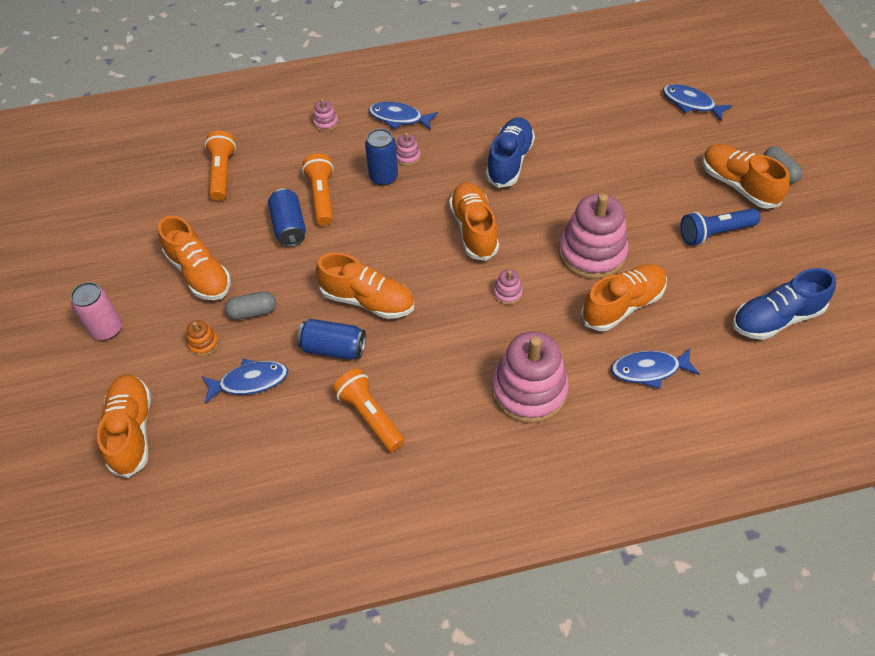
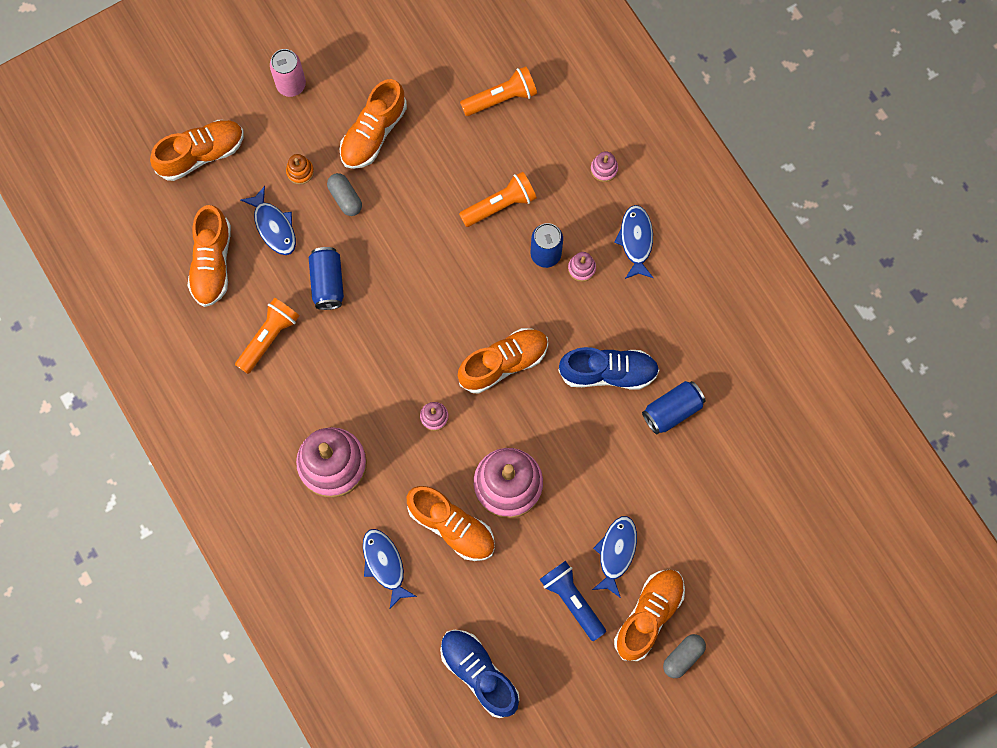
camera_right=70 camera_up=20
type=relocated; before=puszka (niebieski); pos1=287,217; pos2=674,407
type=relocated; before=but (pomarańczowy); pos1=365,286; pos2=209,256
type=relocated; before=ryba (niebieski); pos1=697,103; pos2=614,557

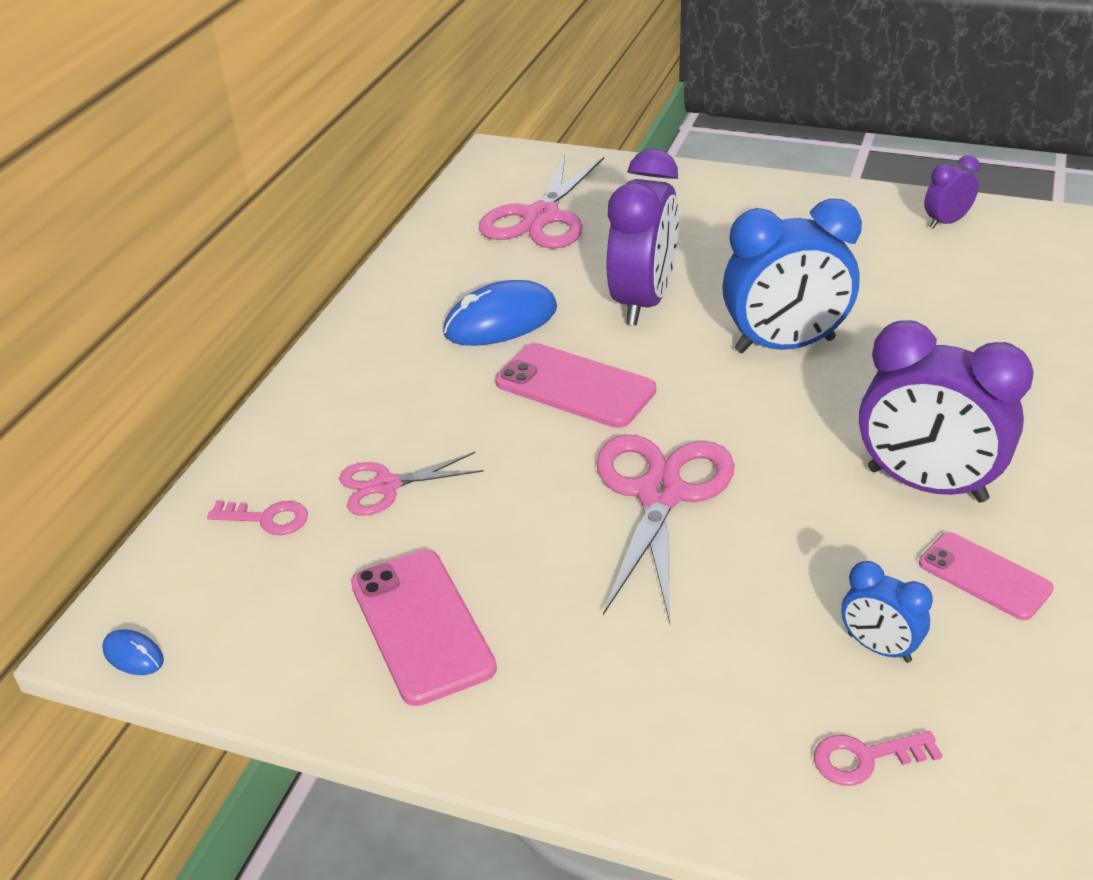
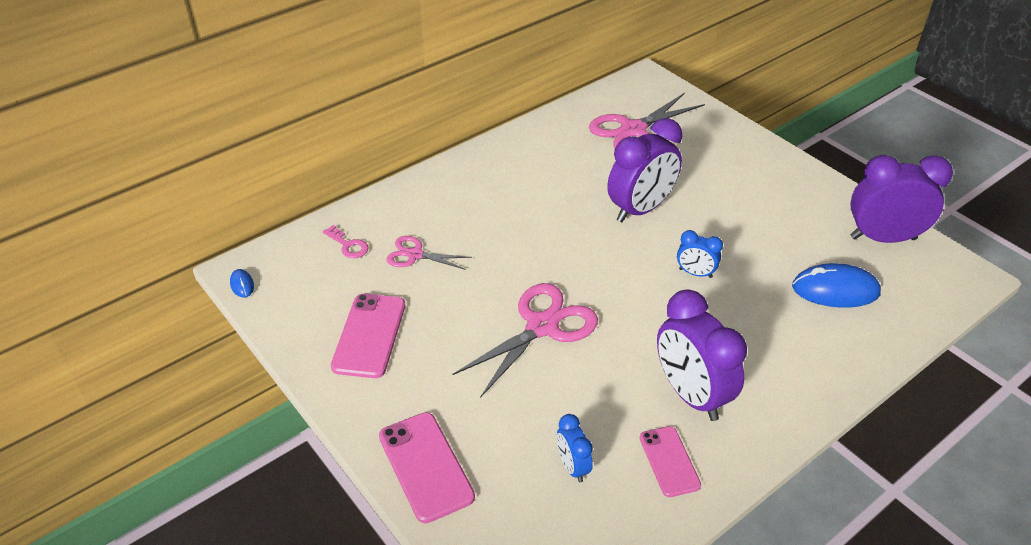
camera_right=30 camera_up=5
type=relocated; before=myszka (niebieski); pos1=500,313; pos2=836,285
type=relocated; before=telefon (różowy); pos1=575,385; pos2=427,467
type=size; before=budzik (niebieski); pos1=792,276; pos2=700,254; scale=0.49
type=missing; before=klucz (różowy); pos1=878,758
type=size; before=budzik (fioletowy); pos1=952,192; pos2=901,199; scale=2.02

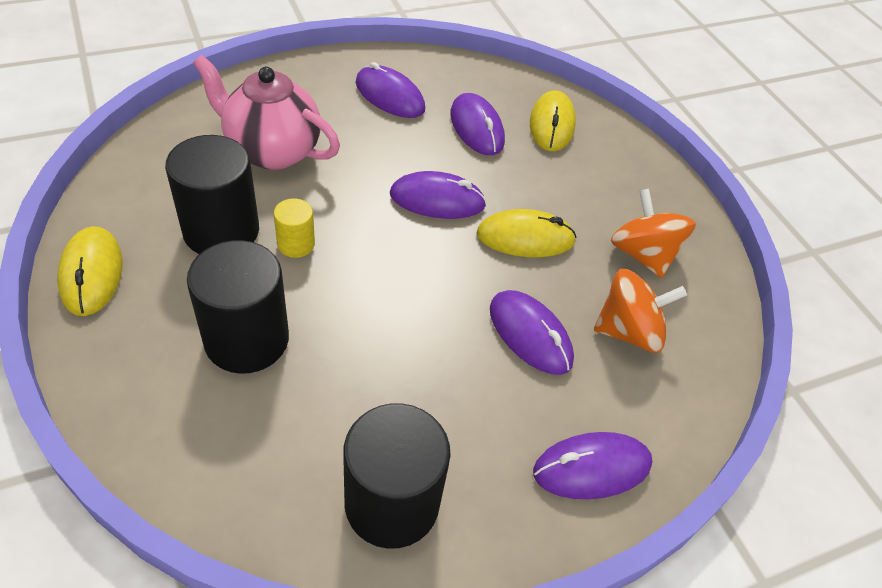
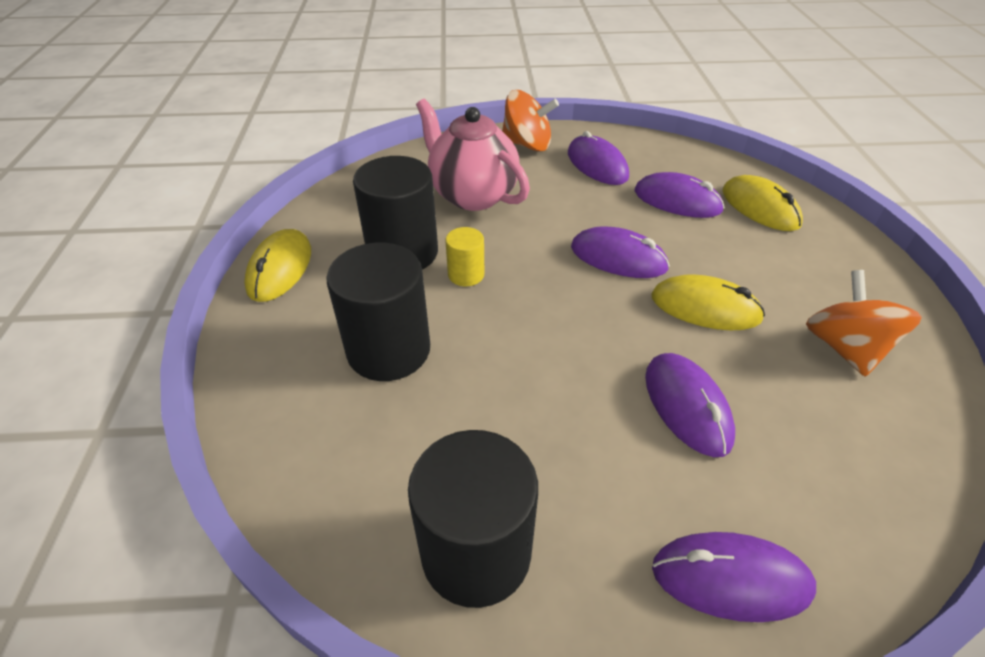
camera_right=25 camera_up=-5
type=spun; before=myszka (fioletowy); pos1=477,124; pos2=680,195; turn=-60
type=spun; before=myszka (żółty); pos1=553,120; pos2=763,203; turn=-60
type=relocated; before=bączek (pomarańczowy); pos1=640,311; pos2=530,120

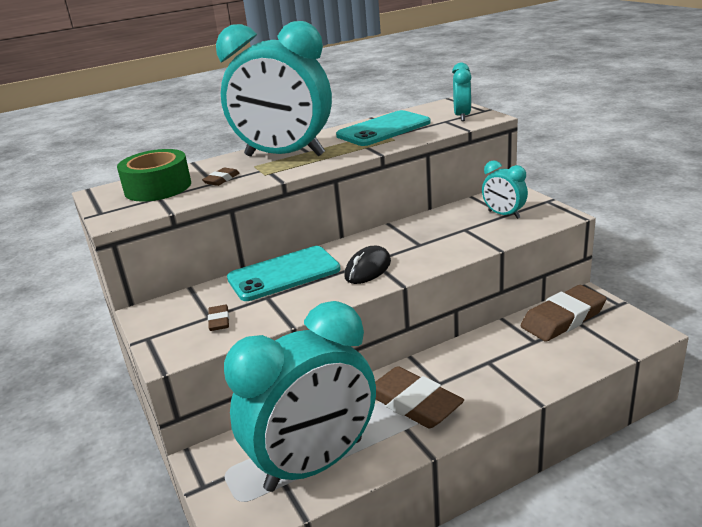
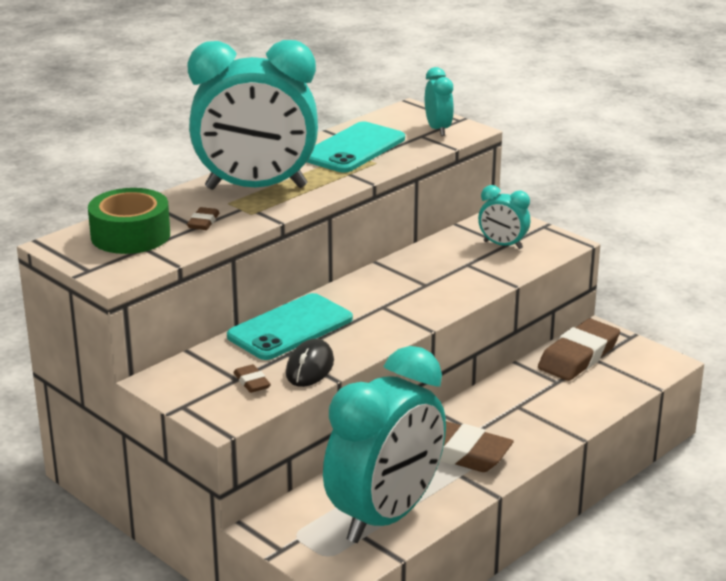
camera_right=-20 camera_up=0
type=relocated; before=myszka (czarny); pos1=367,265; pos2=310,363

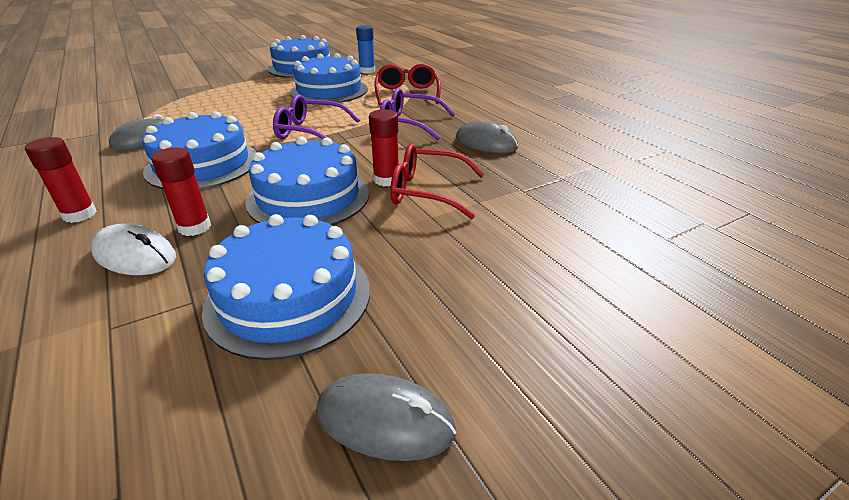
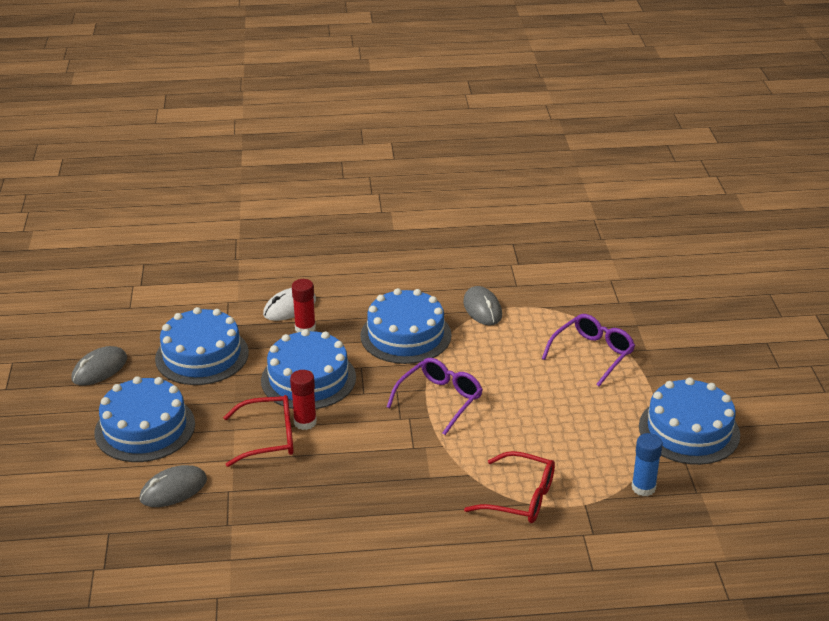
camera_right=115 camera_up=0
type=missing; before=klej w sztyfcie (czerwony); pos1=61,180
type=relocated; before=tort (niebieski); pos1=329,78; pos2=144,419
type=relocated; before=okulary (fioletowy); pos1=417,114; pos2=588,350
type=spun; before=okulary (czerwony); pos1=438,181; pos2=258,431; turn=45
type=relocated; before=myszka (szary); pos1=487,137; pos2=173,486

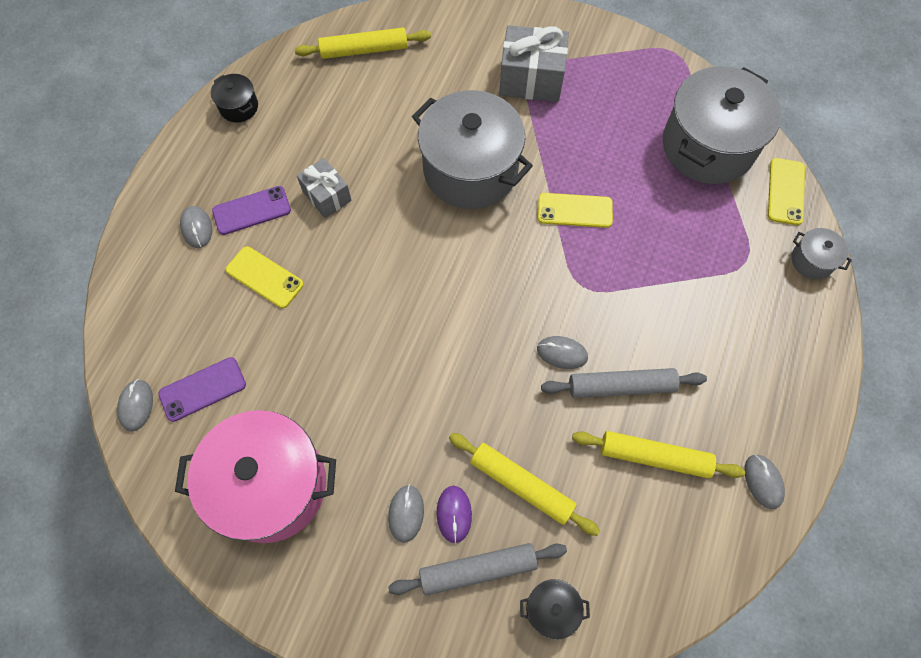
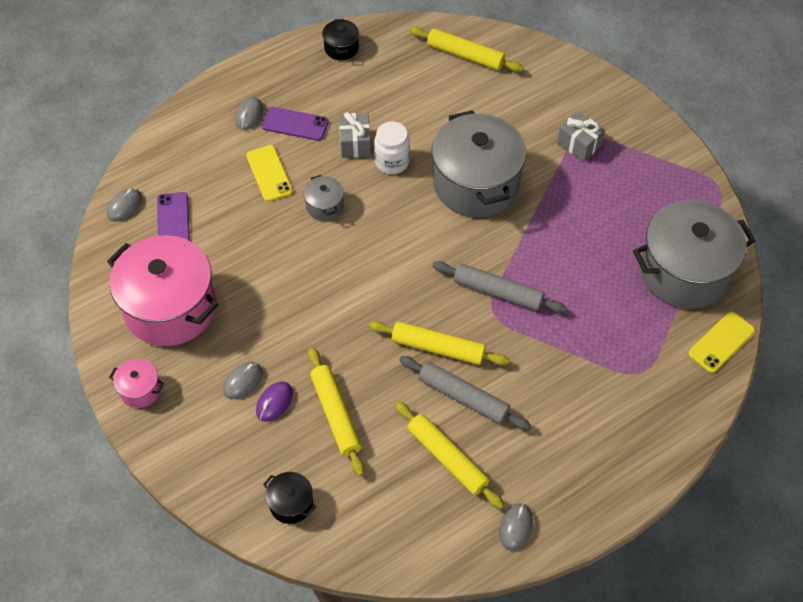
camera_right=35 camera_up=-10
type=spun; before=telefon (fioletowy); pos1=202,389; pos2=173,216; turn=75
type=relocated; before=wałek do ciasta (szary); pos1=477,569; pos2=500,287
type=size; before=prezent (szary); pos1=534,63; pos2=581,136; scale=0.62
type=exchanged; before=myszka (szary); after=wałek do ciasta (żółty); pos1=562,352; pos2=439,343
type=missing; before=telefon (żółty); pos1=575,210
type=relocated; before=garnek (szary); pos1=821,253; pos2=323,198
type=appeared; after=garnek (różowy); pos2=136,383
type=appeared; after=słoik (biały); pos2=392,148

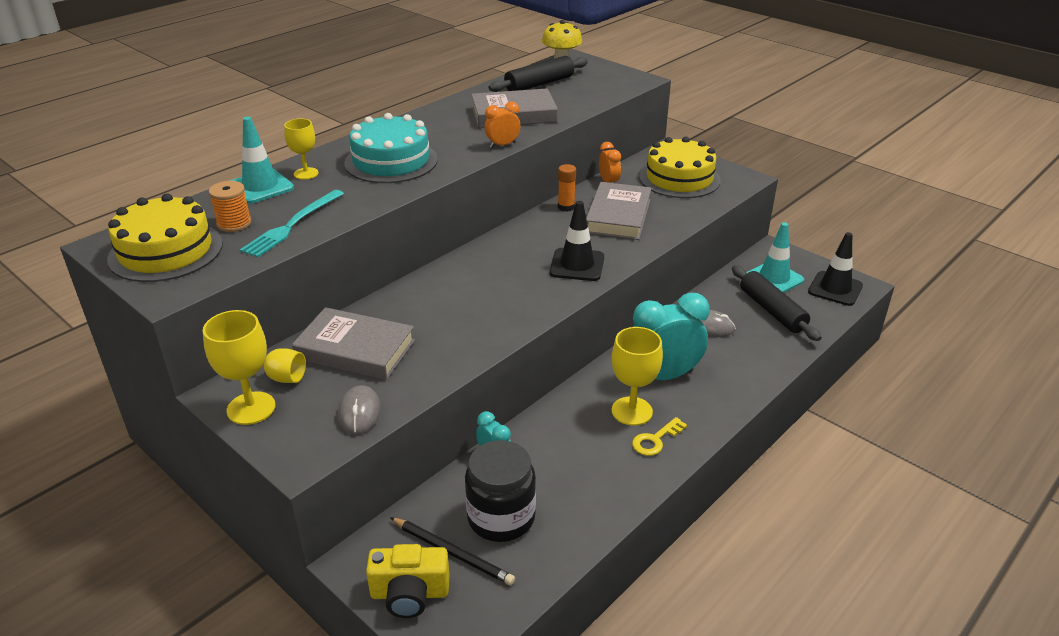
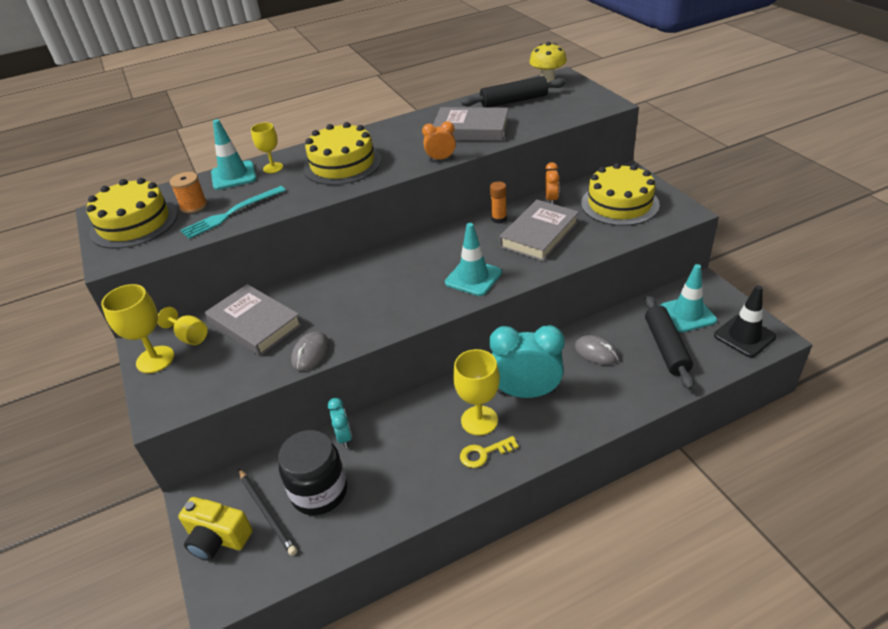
camera_right=25 camera_up=5
type=relocated; before=myszka (szary); pos1=359,410; pos2=310,351
type=colour; before=tort (turkusowy); after=tort (żółty); pos1=391,148; pos2=342,153
type=colour; before=pachołek (czarny); after=pachołek (turkusowy); pos1=576,241; pos2=473,259

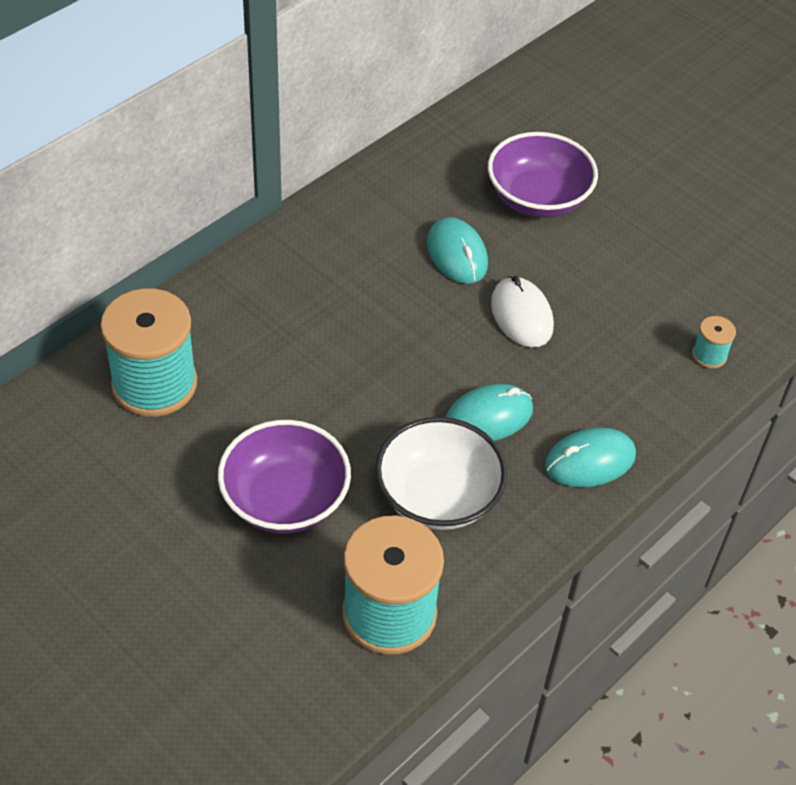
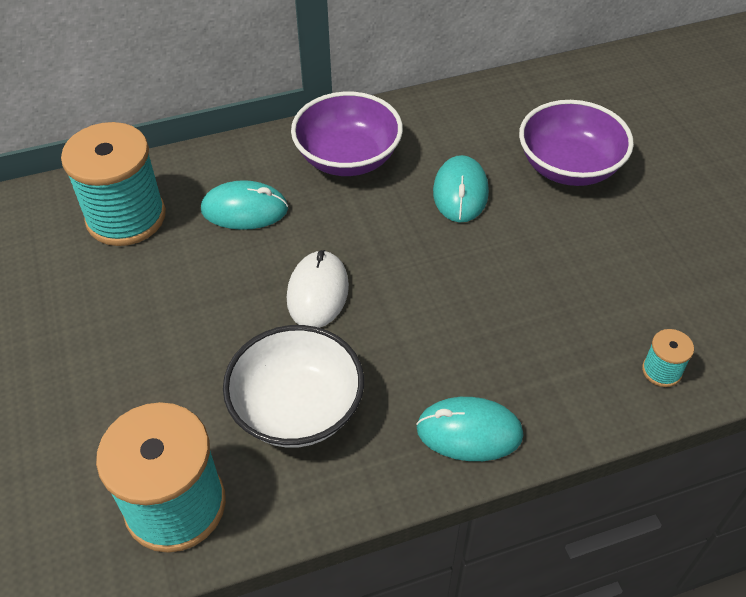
camera_right=30 camera_up=0
type=relocated; before=miska (fioletowy); pos1=284,477; pos2=347,134
type=relocated; before=myszka (turkusowy); pos1=489,412; pos2=244,205
type=relocated; before=myszka (biały); pos1=522,312; pos2=318,289

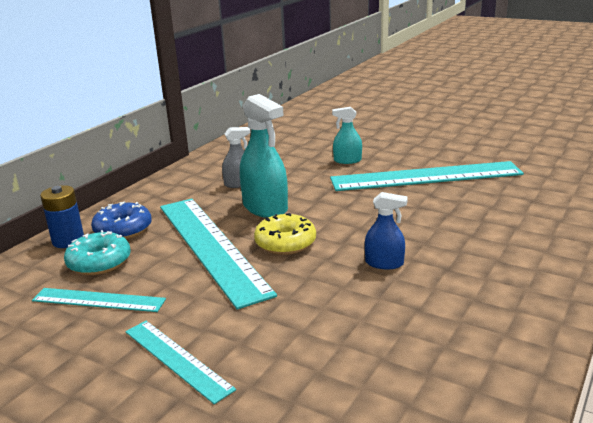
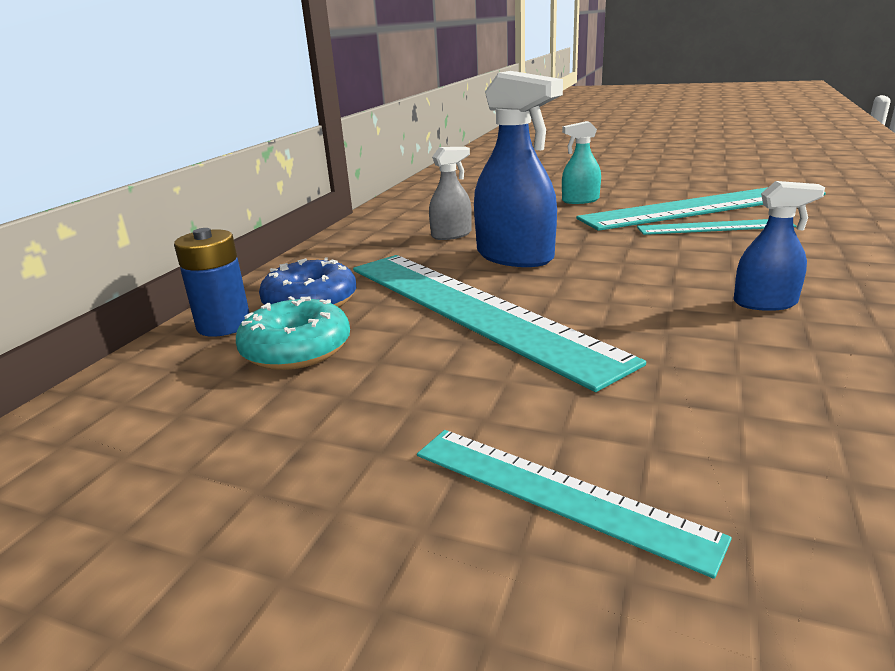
camera_right=-10 camera_up=0
type=relocated; before=linijka (turkusowy); pos1=99,300; pos2=716,227
type=colour; before=spryskiwacz (turkusowy); after=spryskiwacz (niebieski); pos1=264,156; pos2=518,169
type=missing; before=donut (żółty); pos1=285,234

